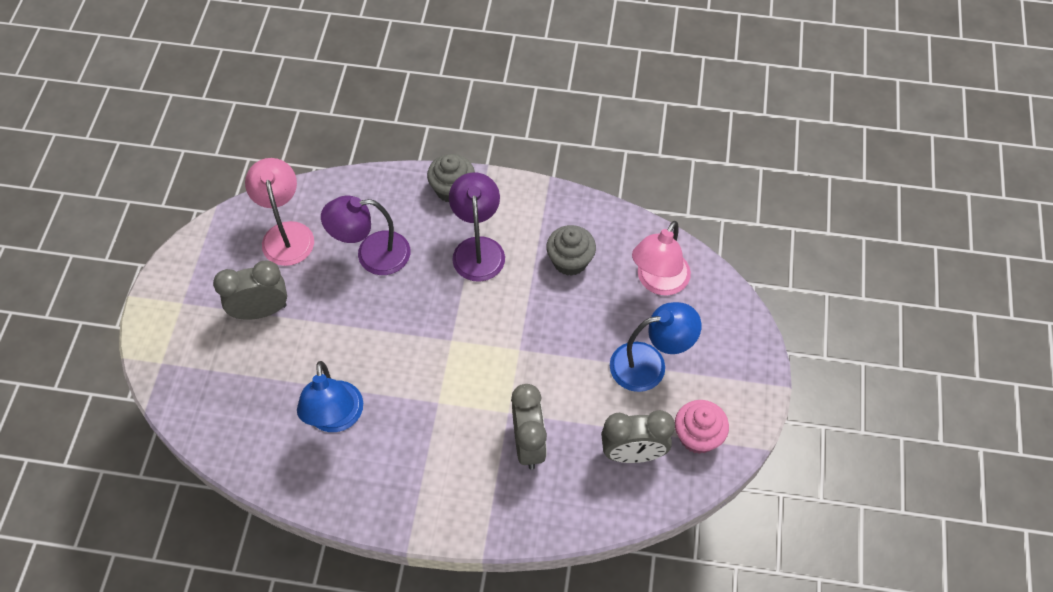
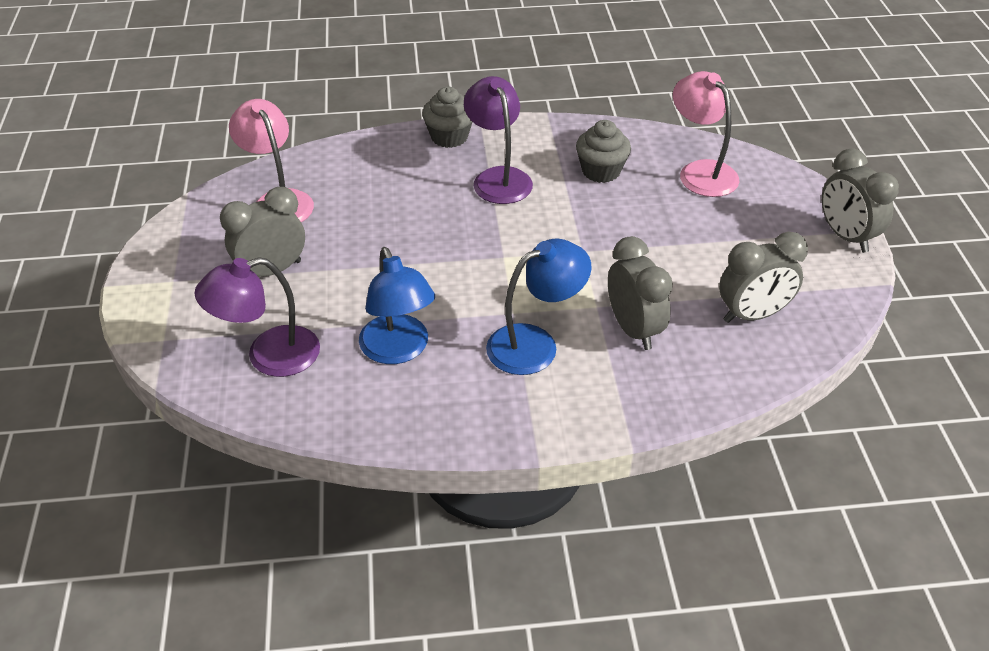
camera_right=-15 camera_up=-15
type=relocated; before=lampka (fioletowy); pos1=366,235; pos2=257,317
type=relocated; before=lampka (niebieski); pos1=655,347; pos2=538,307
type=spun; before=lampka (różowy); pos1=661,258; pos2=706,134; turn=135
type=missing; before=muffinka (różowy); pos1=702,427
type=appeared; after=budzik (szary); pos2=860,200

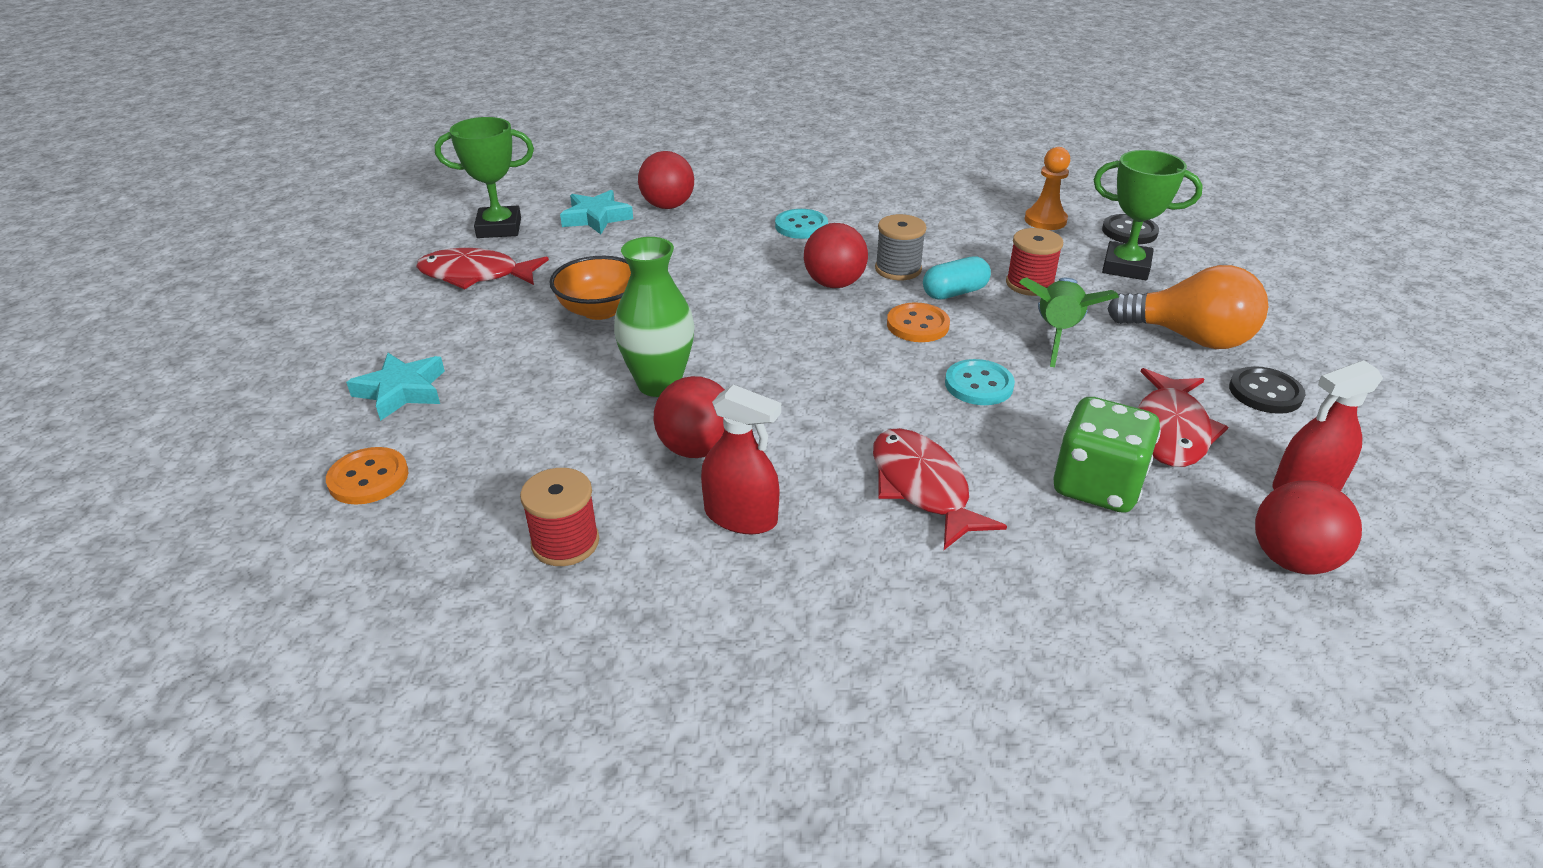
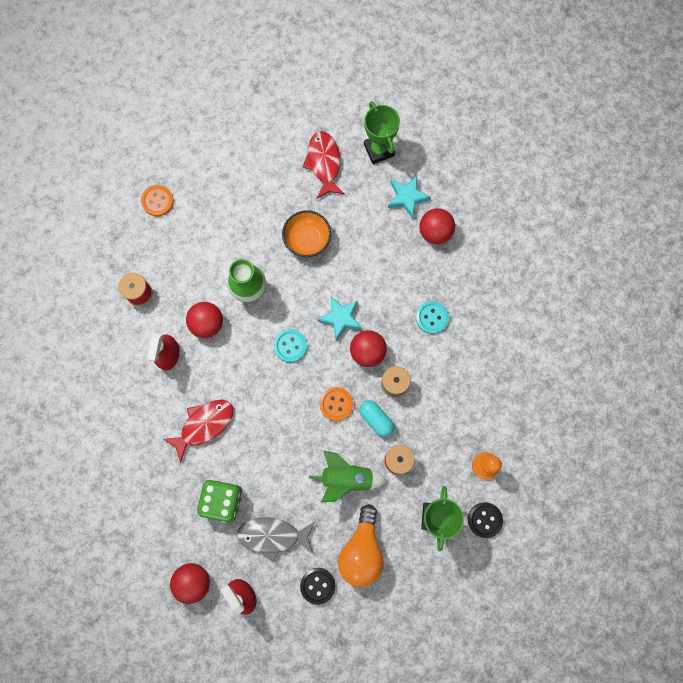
camera_right=75 camera_up=40
type=relocated; before=gwiazda (turkusowy); pos1=395,387; pos2=339,319
type=relocated; before=guzik (turkusowy); pos1=980,382; pos2=290,345
type=colour; before=ryba (czerwony); after=ryba (szary); pos1=1183,417; pos2=275,539

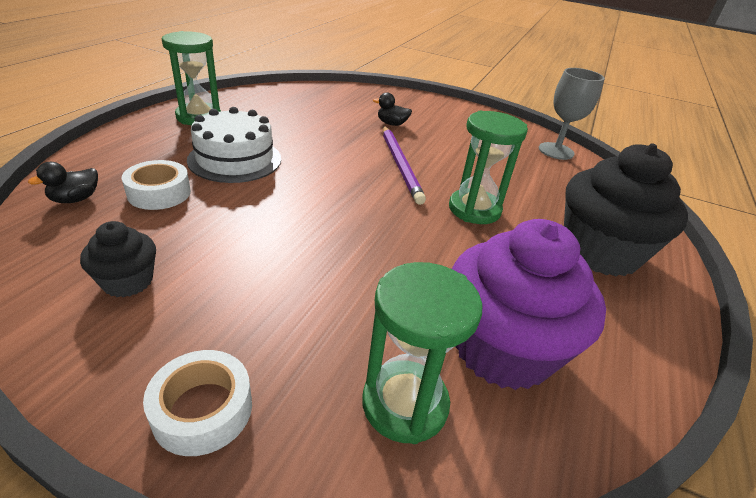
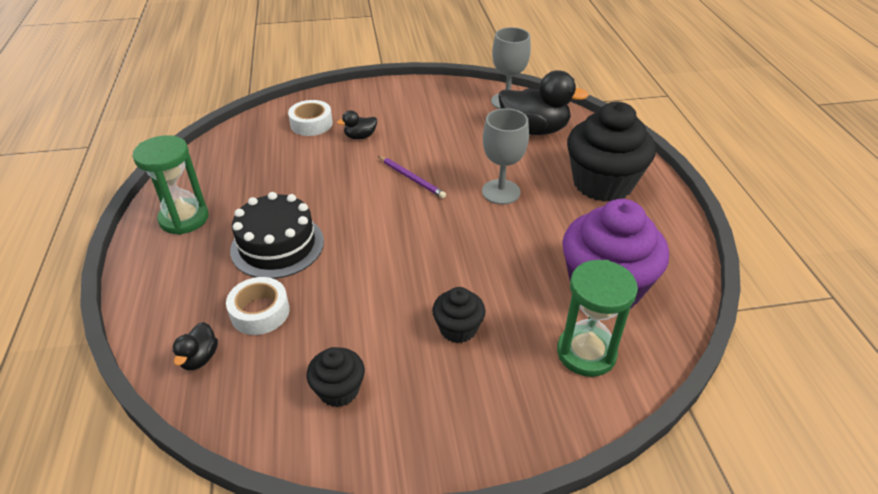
camera_right=-30 camera_up=5
type=relocated; before=taśma klejąca (biały); pos1=197,403; pos2=310,118
type=colour; before=tort (biały); after=tort (czarny); pos1=234,145; pos2=277,235
type=size; before=ołówek (fioletowy); pos1=404,165; pos2=412,177; scale=0.65
type=exchanged; before=klepsydra (zielony); after=kielich (szary); pos1=488,167; pos2=505,156
type=appeared; after=muffinka (czarny); pos2=458,315
type=appeared; after=kaczka (czarny); pos2=543,102

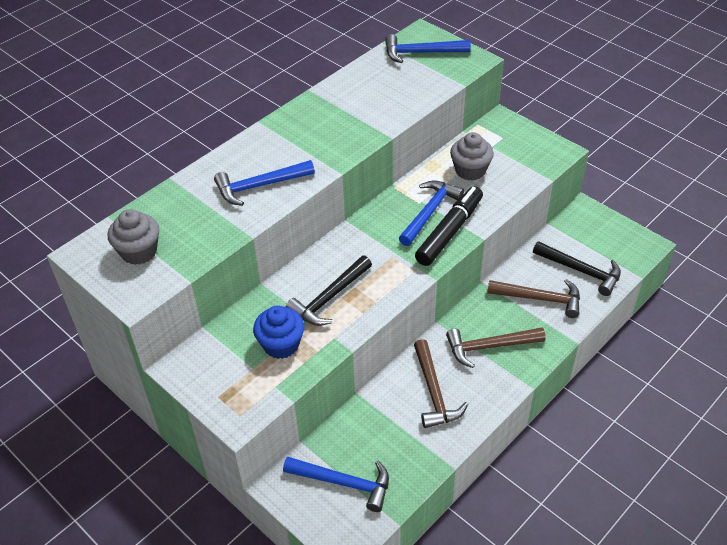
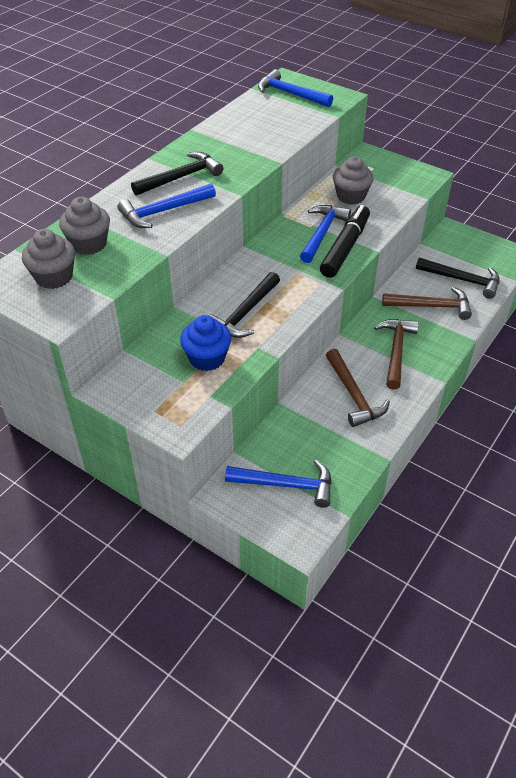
camera_right=-10 camera_up=0
type=spun; before=młotek (niebieski); pos1=428,48; pos2=295,88; turn=45
type=spun; before=młotek (brązowy); pos1=496,347; pos2=396,354; turn=120
type=appeared; after=muffinka (szary); pos2=84,226
type=appeared; after=młotek (czarny); pos2=177,174

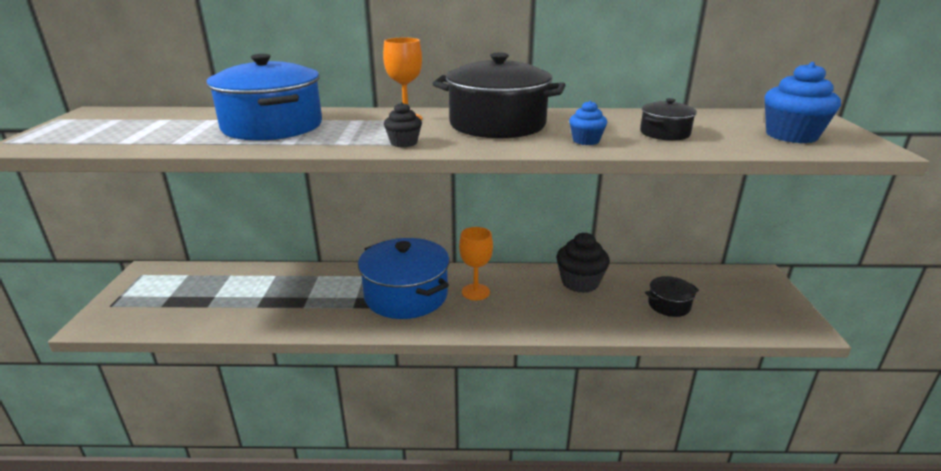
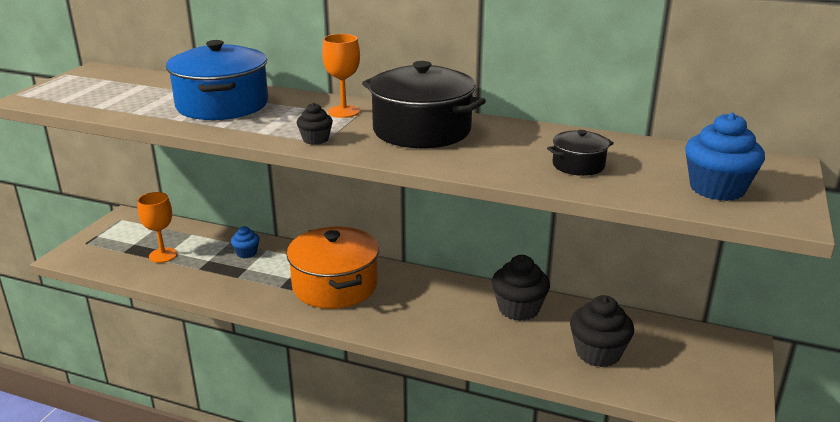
camera_right=20 camera_up=0
type=colour; before=garnek (niebieski); after=garnek (pomarańczowy); pos1=404,278; pos2=332,267
type=relocated; before=kielich (pomarańczowy); pos1=476,263; pos2=157,227
type=relocated; before=muffinka (niebieski); pos1=588,122; pos2=245,242
type=exchanged; before=garnek (czarny); after=muffinka (czarny); pos1=672,296; pos2=602,331

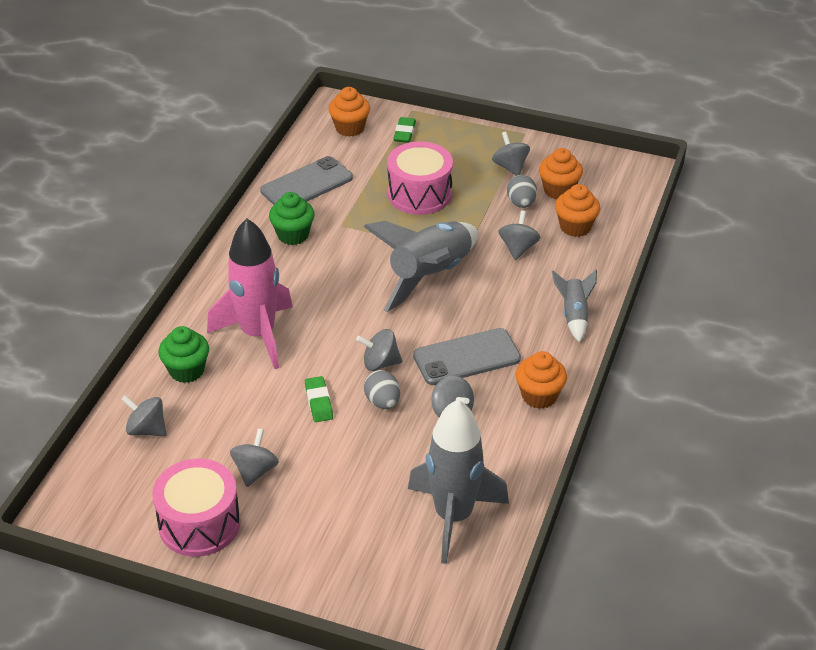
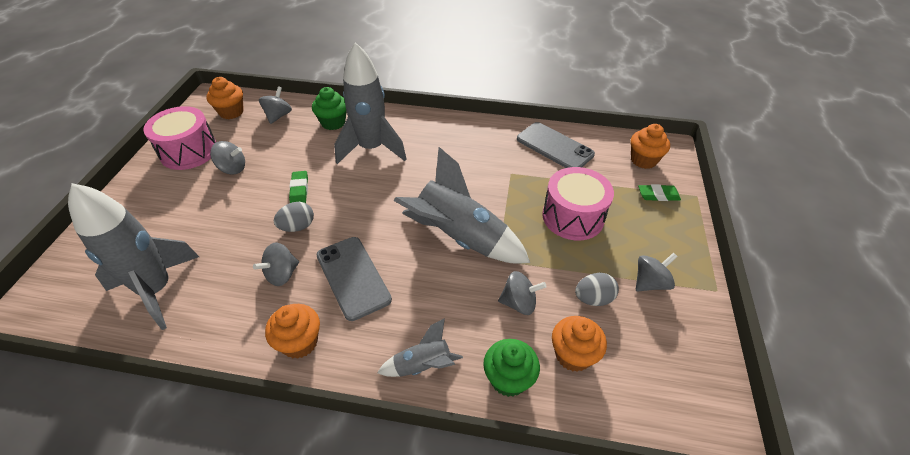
camera_right=80 camera_up=5
type=colour; before=rakieta (różowy); after=rakieta (szary); pos1=250,293; pos2=370,103
type=relocated; before=muffinka (zielony); pos1=292,218; pos2=511,368
type=spun; before=gumka do mazania (zielony); pos1=319,399; pos2=298,187; turn=-75
type=missing; before=bączek (szary); pos1=379,350
type=relocated; before=muffinka (pomarańczowy); pos1=561,173; pos2=225,98

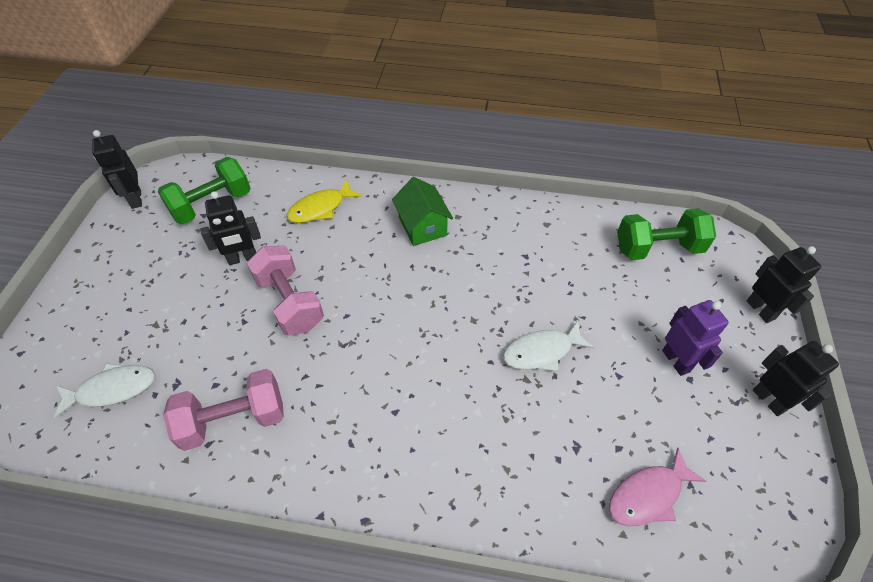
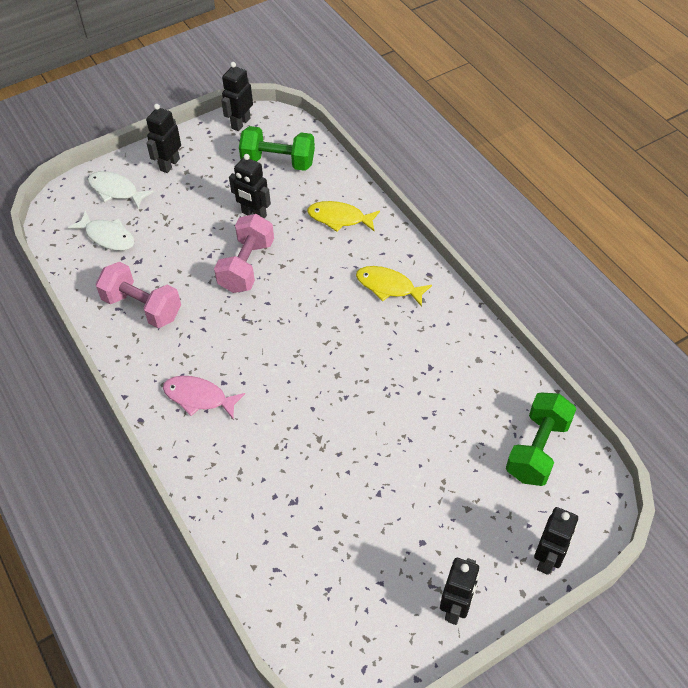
camera_right=50 camera_up=0
type=exchanged; before=domek (zielony); after=ryba (żółty); pos1=422,211; pos2=394,286
type=relocated; before=ryba (biały); pos1=548,346; pos2=121,189
type=relocated; before=ryba (różowy); pos1=657,487; pos2=204,397
type=spun; before=hantel (zielony); pos1=666,234; pos2=541,439; turn=75
type=missing; before=robot (fioletowy); pos1=695,338
type=appeared; after=robot (czarny); pos2=163,138

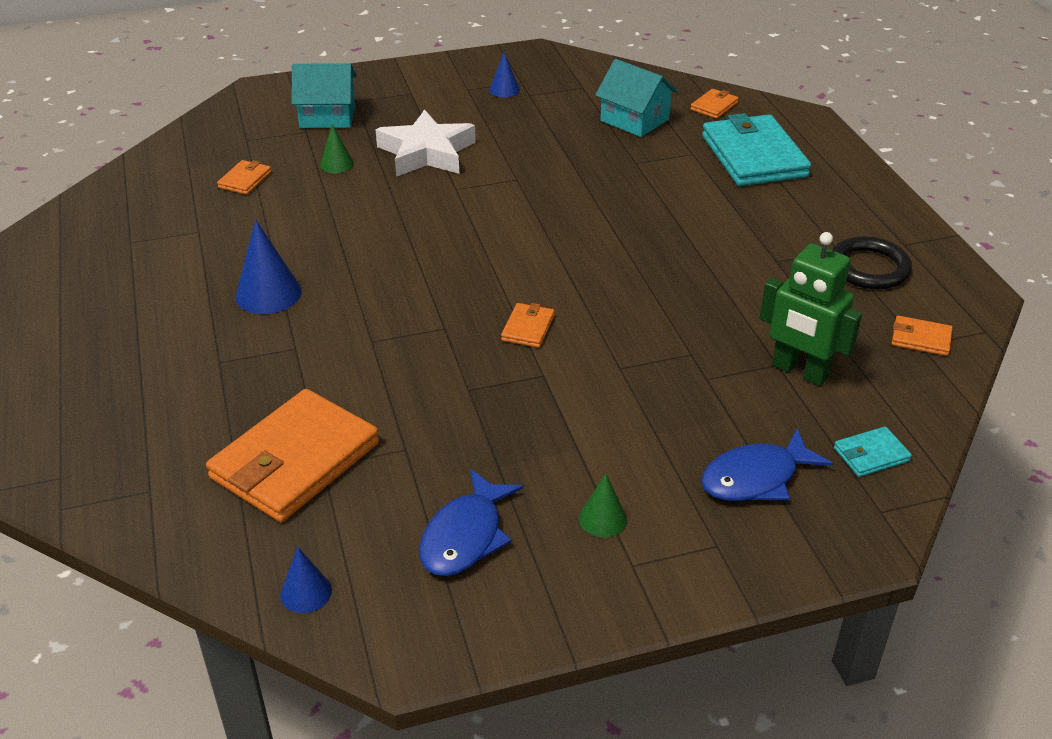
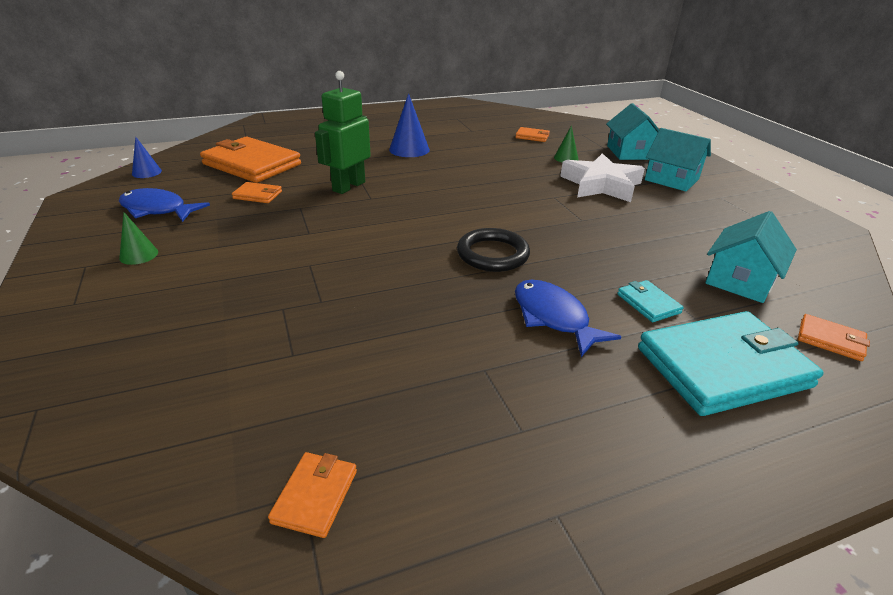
camera_right=85 camera_up=-5
type=missing; before=stożek (niebieski); pos1=504,74
type=relocated; before=portfel (pomarańczowy); pos1=528,325; pos2=257,192
type=relocated; before=ryba (niebieski); pos1=767,464; pos2=568,318
type=relocated; before=robot (zielony); pos1=811,309; pos2=343,132
type=relocated; before=pierścień (czarny); pos1=872,262; pos2=493,250
type=relocated; before=portfel (turkusowy); pos1=873,451; pos2=650,301
type=appeared; after=domek (turkusowy); pos2=678,160

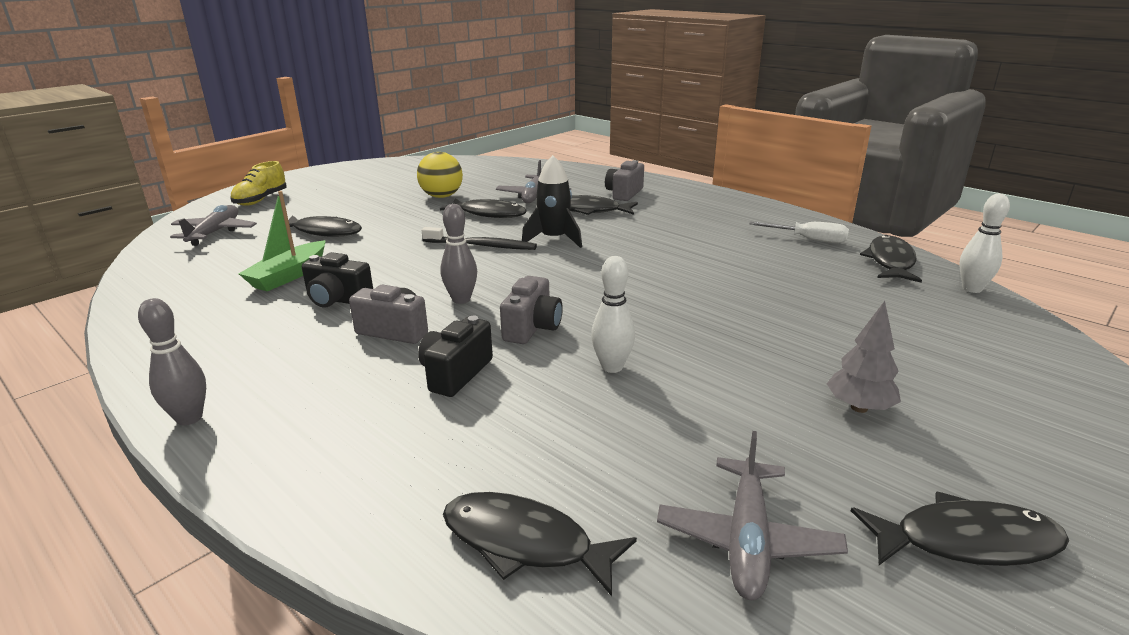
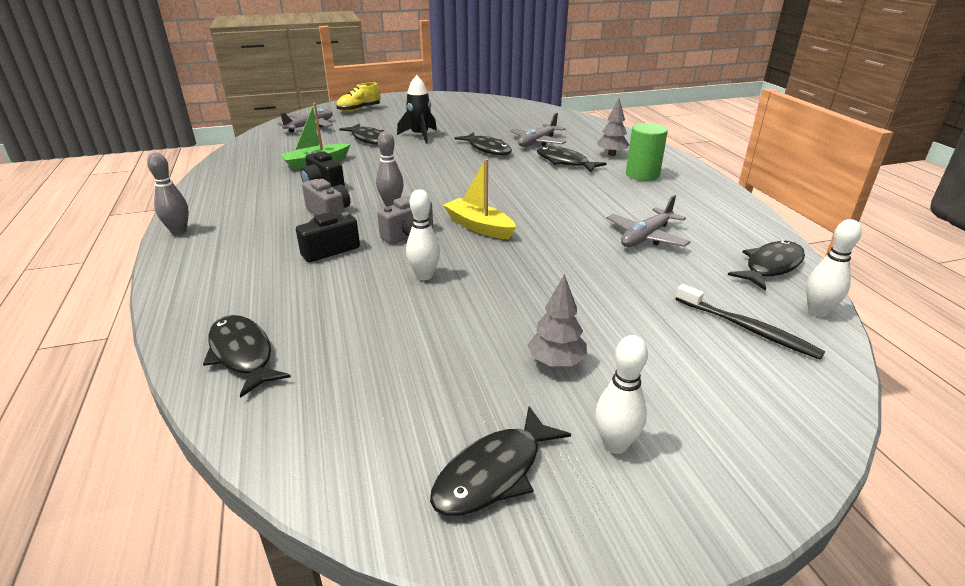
camera_right=30 camera_up=5
type=missing; before=piłka (żółty); pos1=440,175
type=relocated; before=szczoteczka do zębów (czarny); pos1=479,238; pos2=750,321
type=relocated; before=rakieta (czarny); pos1=552,201; pos2=417,109
type=exchanged; before=aparat fotograficzny (szary); after=drzewko (szary); pos1=624,180; pos2=613,127
type=relocated; before=samolot (szary); pos1=752,515; pos2=649,221
type=missing; before=śrubokręt (biały); pos1=799,232
type=spun; before=ryba (czarny); pos1=960,528; pos2=500,461; turn=105
type=appeared; after=łódka (żółty); pos2=479,199
type=appeared; after=kręgiel (biały); pos2=621,394
type=appeared; after=walec (zielony); pos2=647,152

